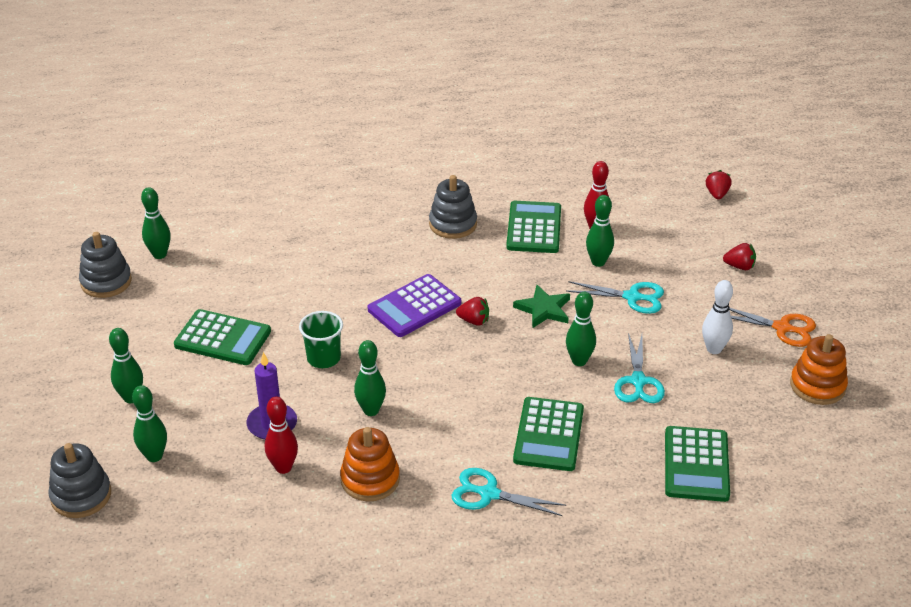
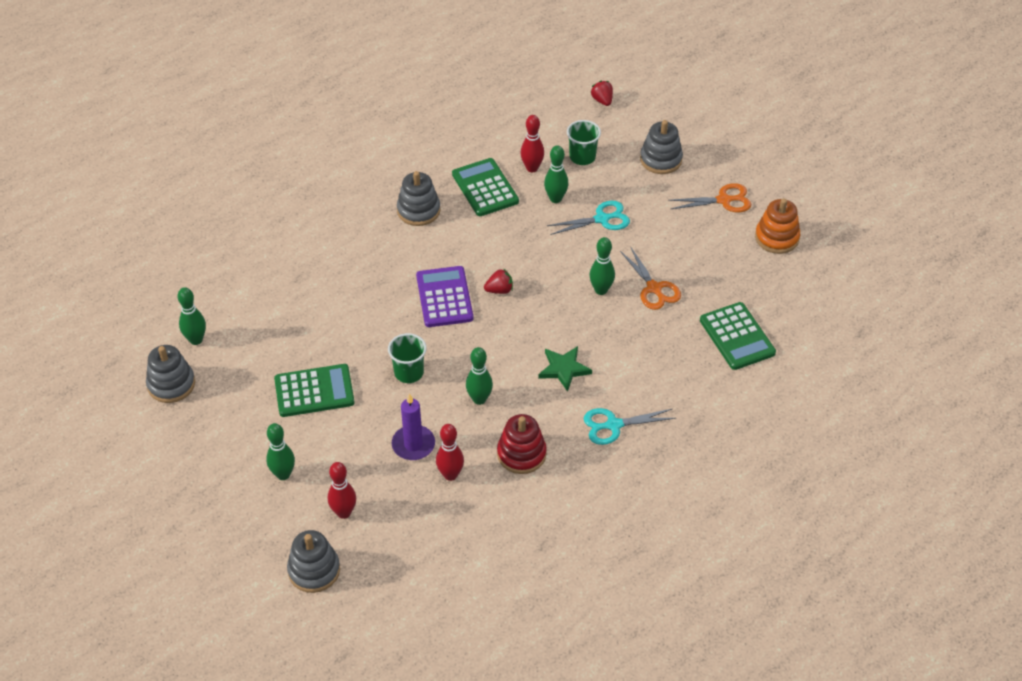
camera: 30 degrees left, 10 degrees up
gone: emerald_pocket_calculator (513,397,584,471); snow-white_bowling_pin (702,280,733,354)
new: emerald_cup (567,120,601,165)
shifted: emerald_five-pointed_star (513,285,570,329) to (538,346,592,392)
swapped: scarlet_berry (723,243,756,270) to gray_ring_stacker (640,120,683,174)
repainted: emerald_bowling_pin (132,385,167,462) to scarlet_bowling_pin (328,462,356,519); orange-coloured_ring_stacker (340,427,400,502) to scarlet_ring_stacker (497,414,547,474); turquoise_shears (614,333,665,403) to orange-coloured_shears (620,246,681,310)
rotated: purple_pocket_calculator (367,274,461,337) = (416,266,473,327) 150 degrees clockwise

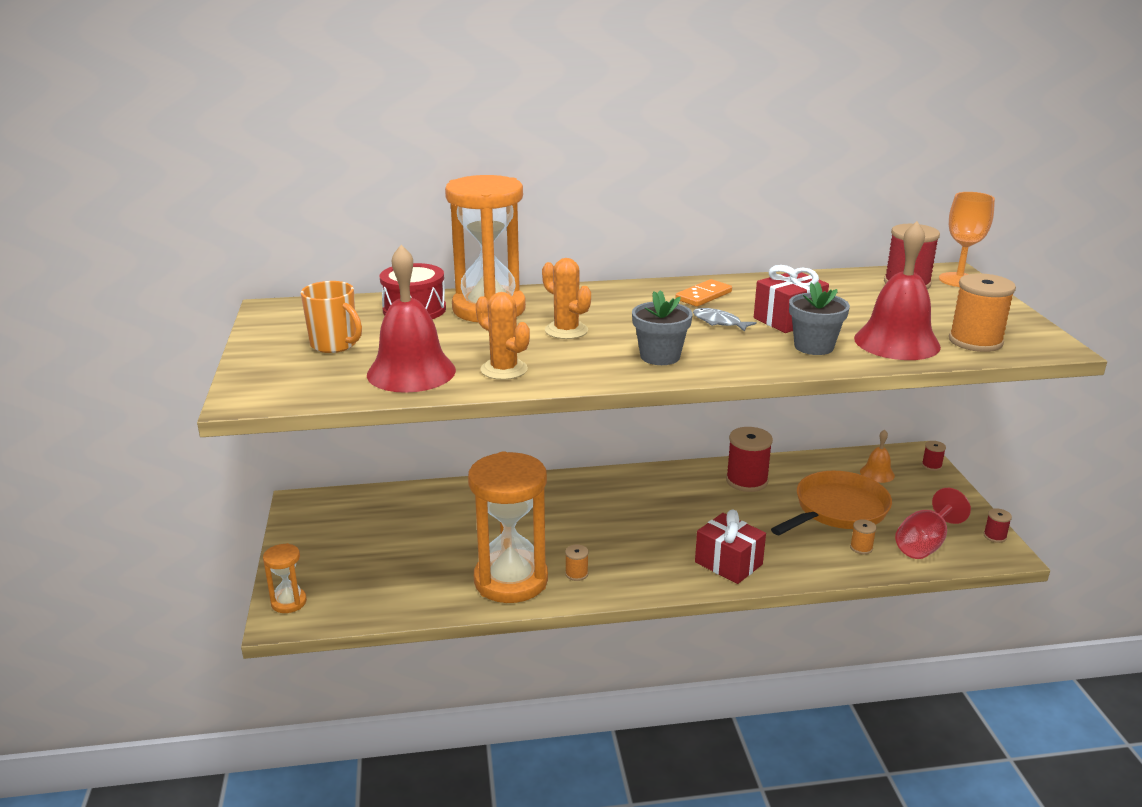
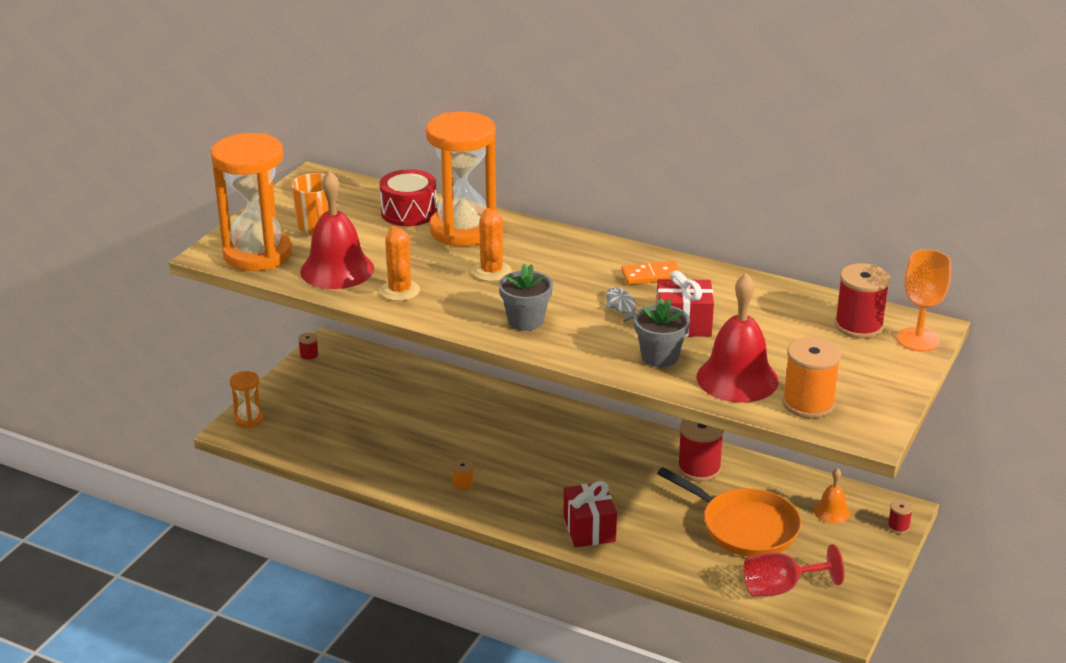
camera: 35 degrees right, 5 degrees up
gone: orange-coloured_bobbin (850,519,877,554)
shifted: orange-coloured_hourglass (468,451,548,603) to (211,133,292,271); scarlet_bobbin (984,508,1012,543) to (298,333,319,362)
rotated: orange-coloured_pan (771,471,892,535) = (657,467,802,557) 45 degrees clockwise

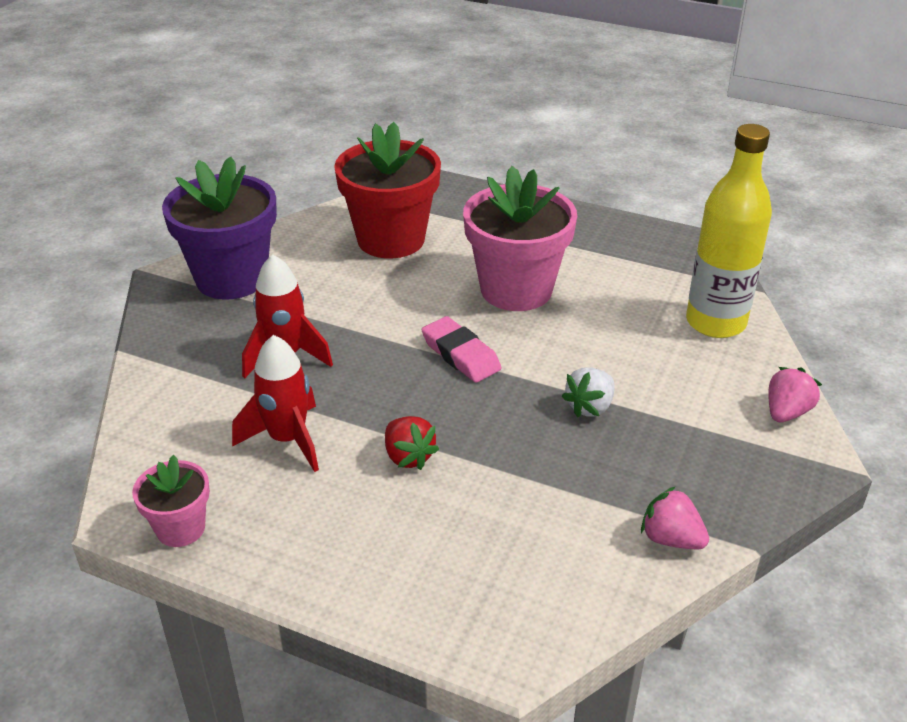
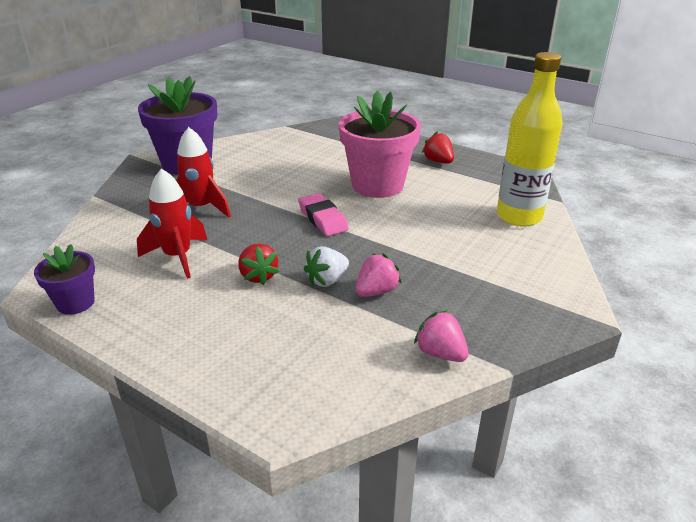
camera: 10 degrees right, 5 degrees down
gone: scarlet_flower_pot (334,122,441,259)
new: scarlet_berry (422,131,454,163)
shifted: snow-white_berry (562,367,615,417) to (304,246,349,287); pink_berry (768,367,822,422) to (355,253,402,297)
repainted: pink_flower_pot (132,455,210,547) to purple_flower_pot (34,244,95,315)

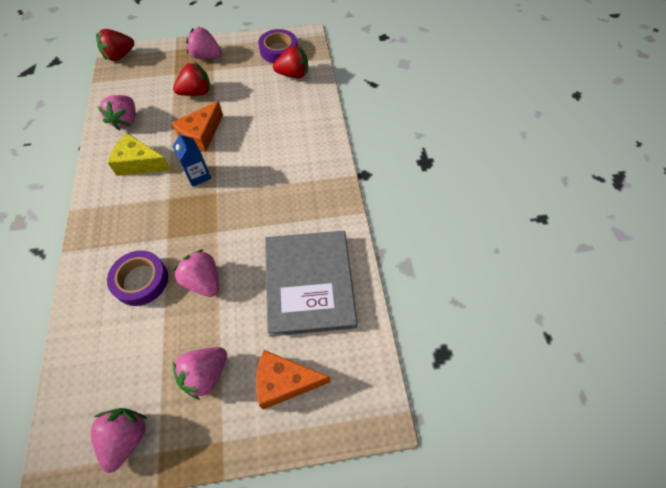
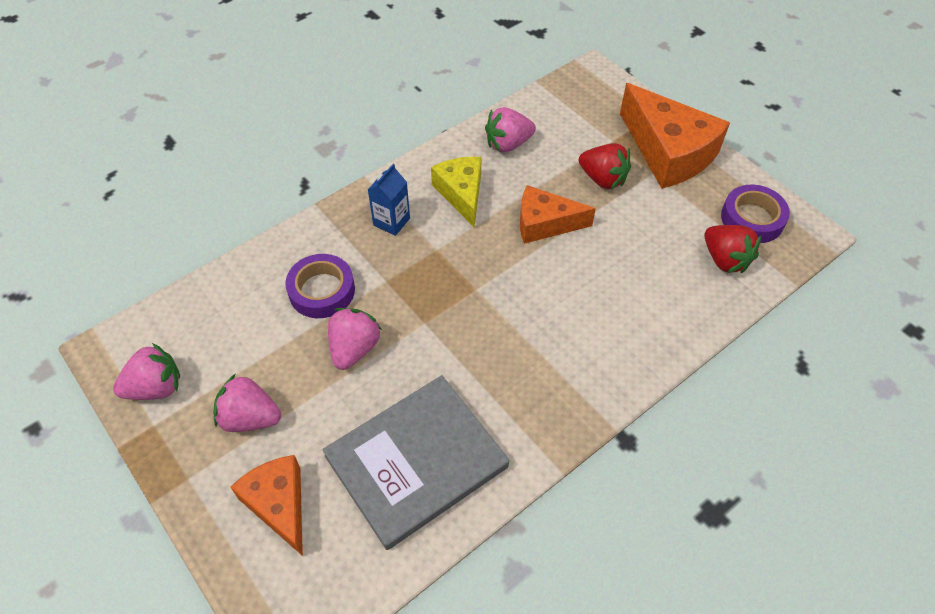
camera: 60 degrees right, 5 degrees down
gone: scarlet_berry (96,29,134,61)
shifted: royal_blue_juice_carton (173,132,211,187) to (368,164,410,236)
swapped: pink_berry (186,27,222,59) to orange-coloured_piece_of_cheese (620,83,730,189)

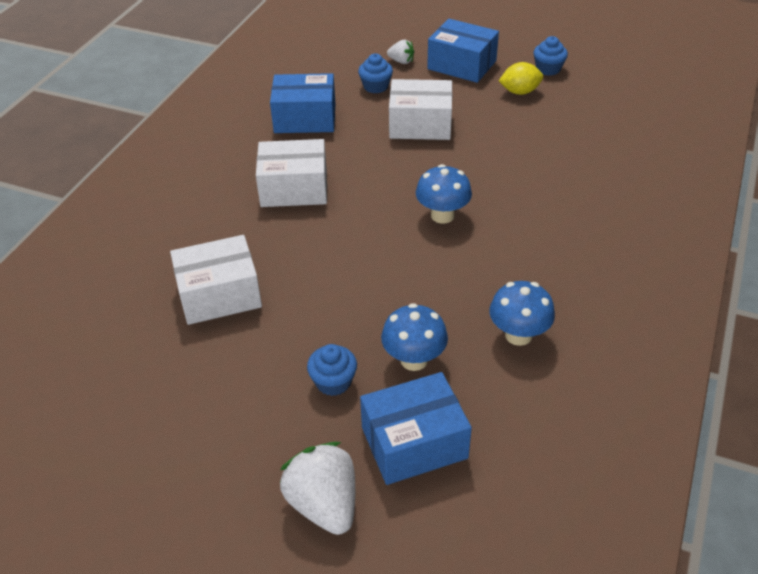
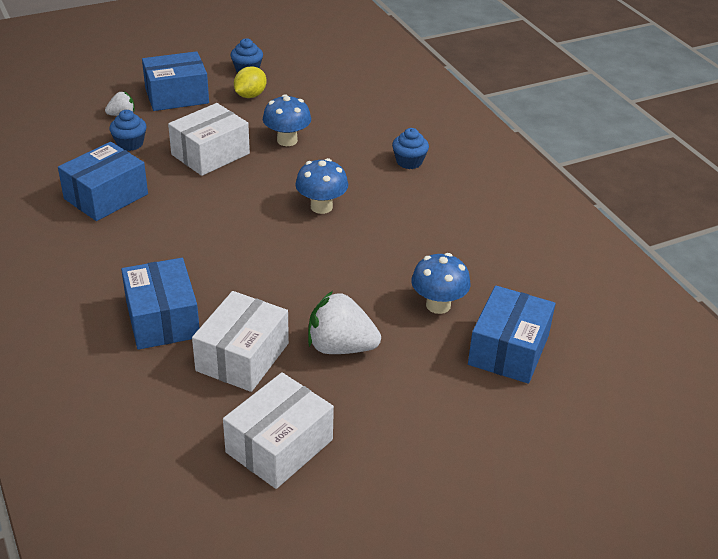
camera: 50 degrees left, 5 degrees down
new: royal_blue_package (121,258,199,350)
shifted: snow-white_package (256,139,327,207) to (223,372,334,489); snow-white_berry (280,442,355,535) to (308,291,381,354); royal_blue_fairy_cake (307,344,357,396) to (392,128,429,169); royal_blue_mushroom (489,281,555,346) to (263,94,311,146)

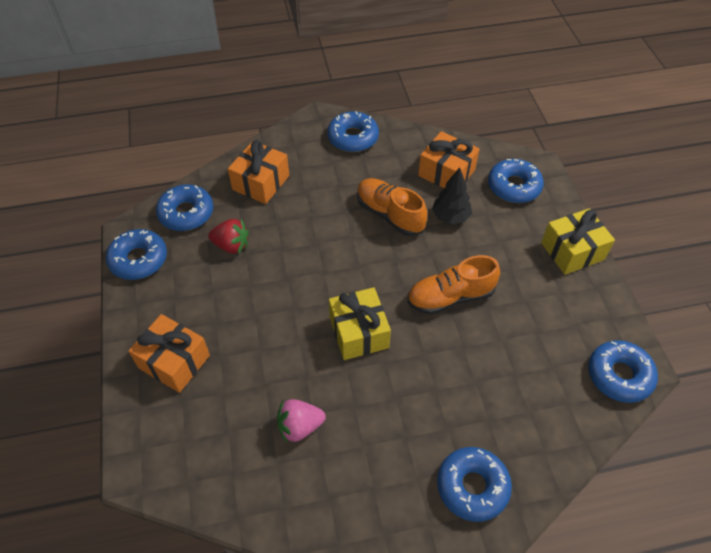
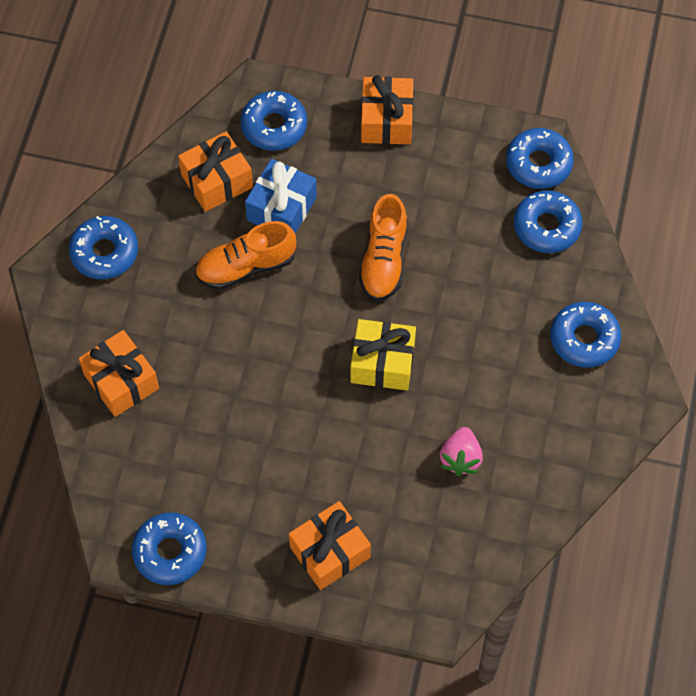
camera: 65 degrees left, 10 degrees up
gone: scarlet_berry (208,219,249,254)
shifted: royal_blue_donut (156,184,213,231) to (514,190,583,253)
swapped: jet-black_toy_tree (432,167,472,224) to royal_blue_wrapped_gift (245,159,317,234)
repainted: yellow_wrapped_gift (541,208,615,275) to orange-coloured_wrapped_gift (361,75,414,145)

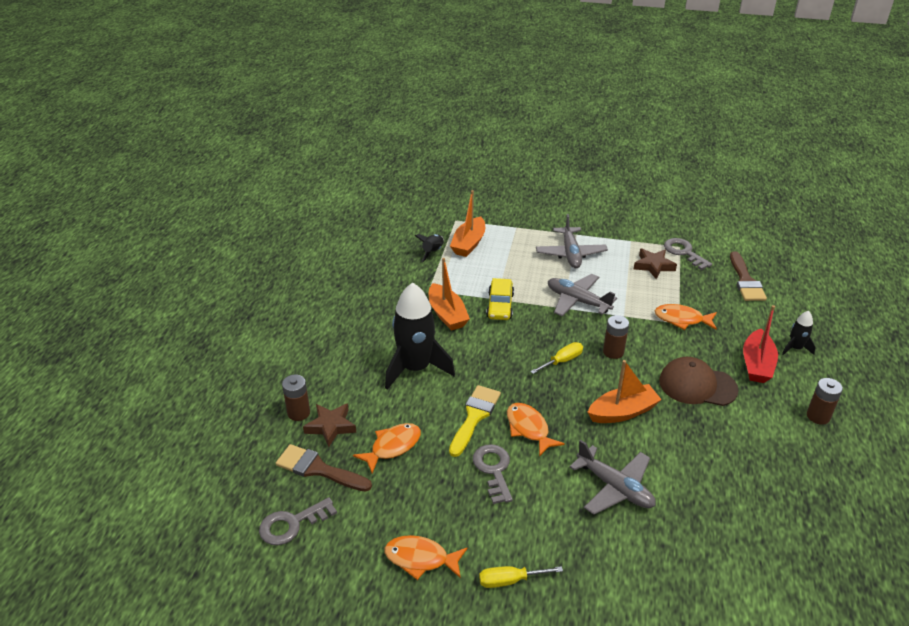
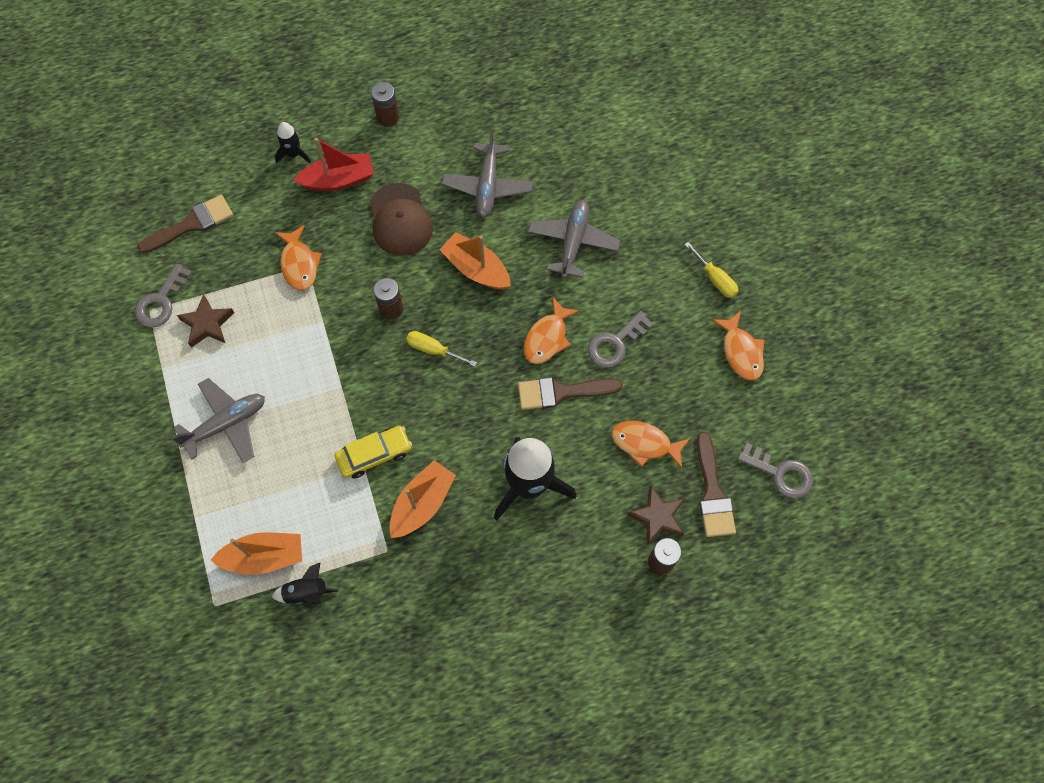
camera: 120 degrees left, 30 degrees up
shifted: gray_aeroplane (548,274,617,317) to (442,130,533,218)
repainted: yellow_brush (449,385,501,457) to brown_brush (518,377,623,410)

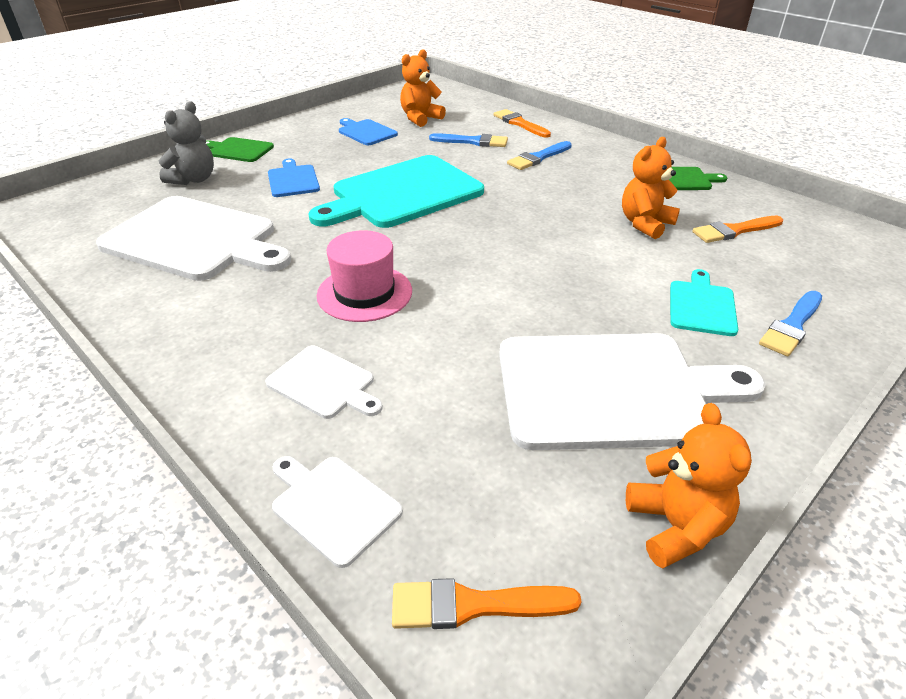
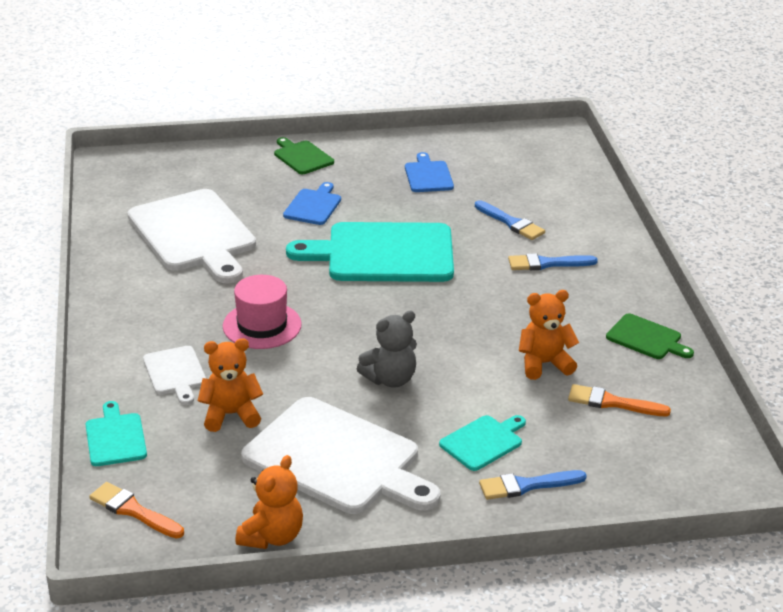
camera: 35 degrees right, 5 degrees down
gone: orange-coloured_brush (493,109,551,138)
shifted: gray_stuffed_bear (159,102,214,185) to (357,311,417,387); orange-coloured_stuffed_bear (400,49,446,127) to (198,338,263,432)
repainted: snow-white_cutting_board (272,456,403,568) to turquoise_cutting_board (85,401,147,466)

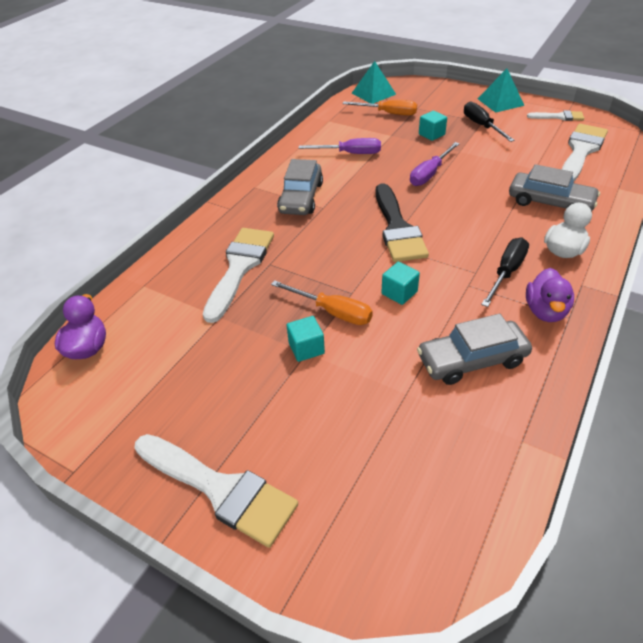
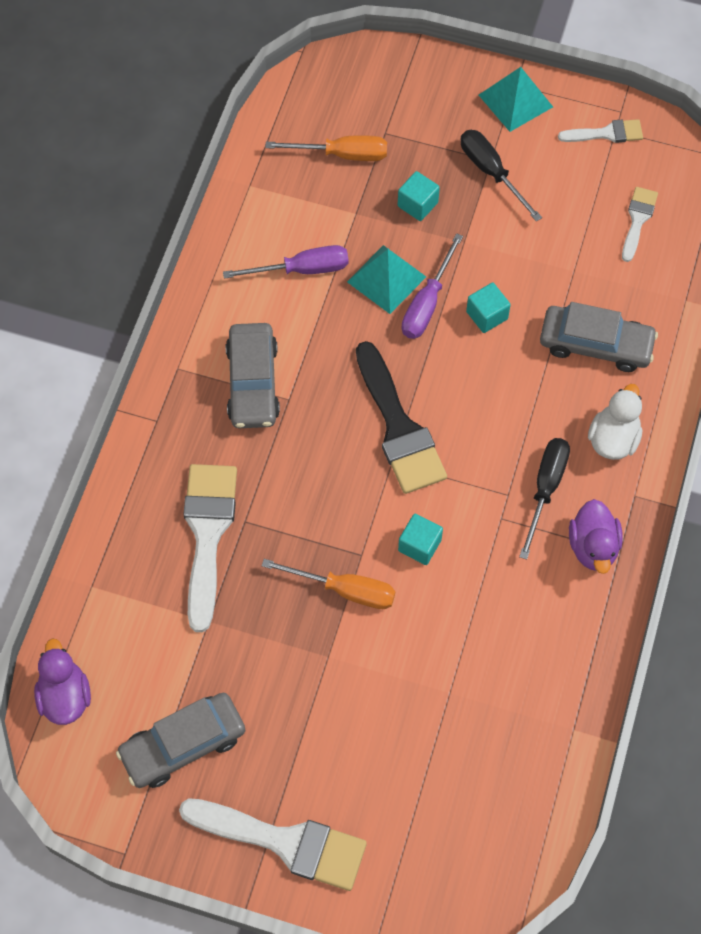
camera: 15 degrees left, 20 degrees up
shifted: turquoise_cube (287,316,325,362) to (466,282,511,333); turquoise_pyramid (352,61,396,104) to (347,245,426,314); gray_automobile (417,314,532,385) to (116,693,245,788)
scaled: snow-white_brush (562,124,608,181) = (622,187,658,262) x0.53

